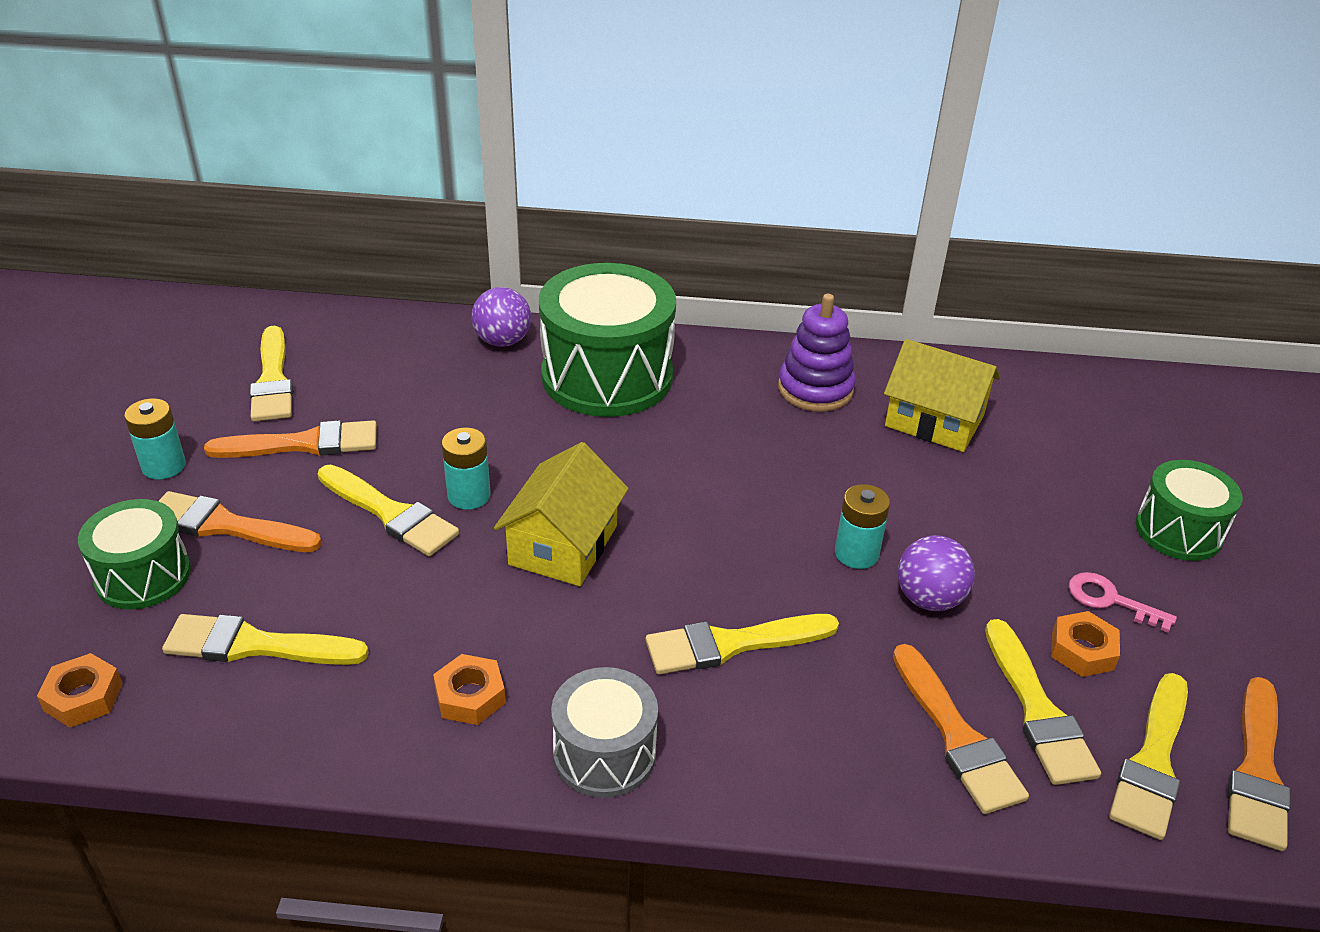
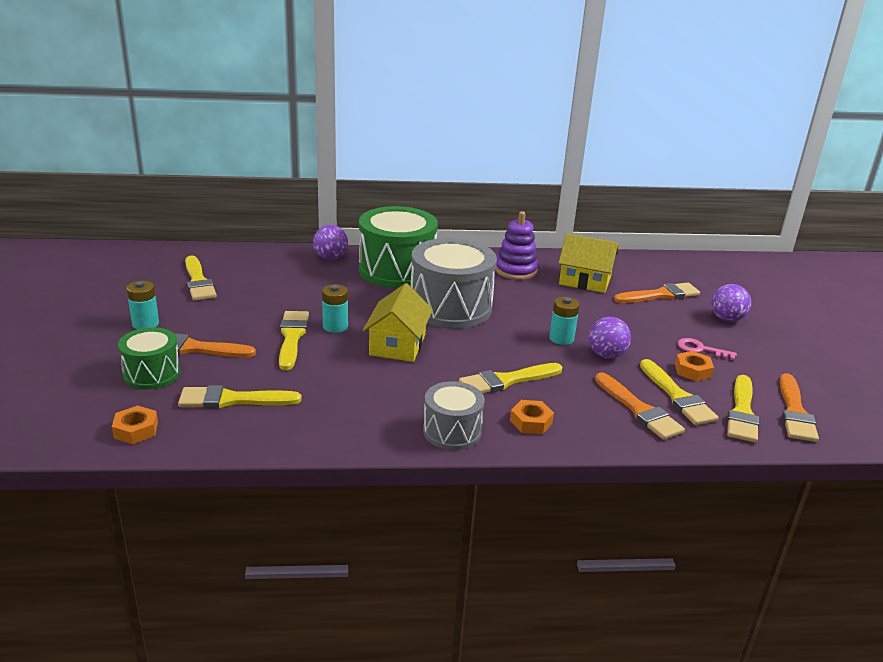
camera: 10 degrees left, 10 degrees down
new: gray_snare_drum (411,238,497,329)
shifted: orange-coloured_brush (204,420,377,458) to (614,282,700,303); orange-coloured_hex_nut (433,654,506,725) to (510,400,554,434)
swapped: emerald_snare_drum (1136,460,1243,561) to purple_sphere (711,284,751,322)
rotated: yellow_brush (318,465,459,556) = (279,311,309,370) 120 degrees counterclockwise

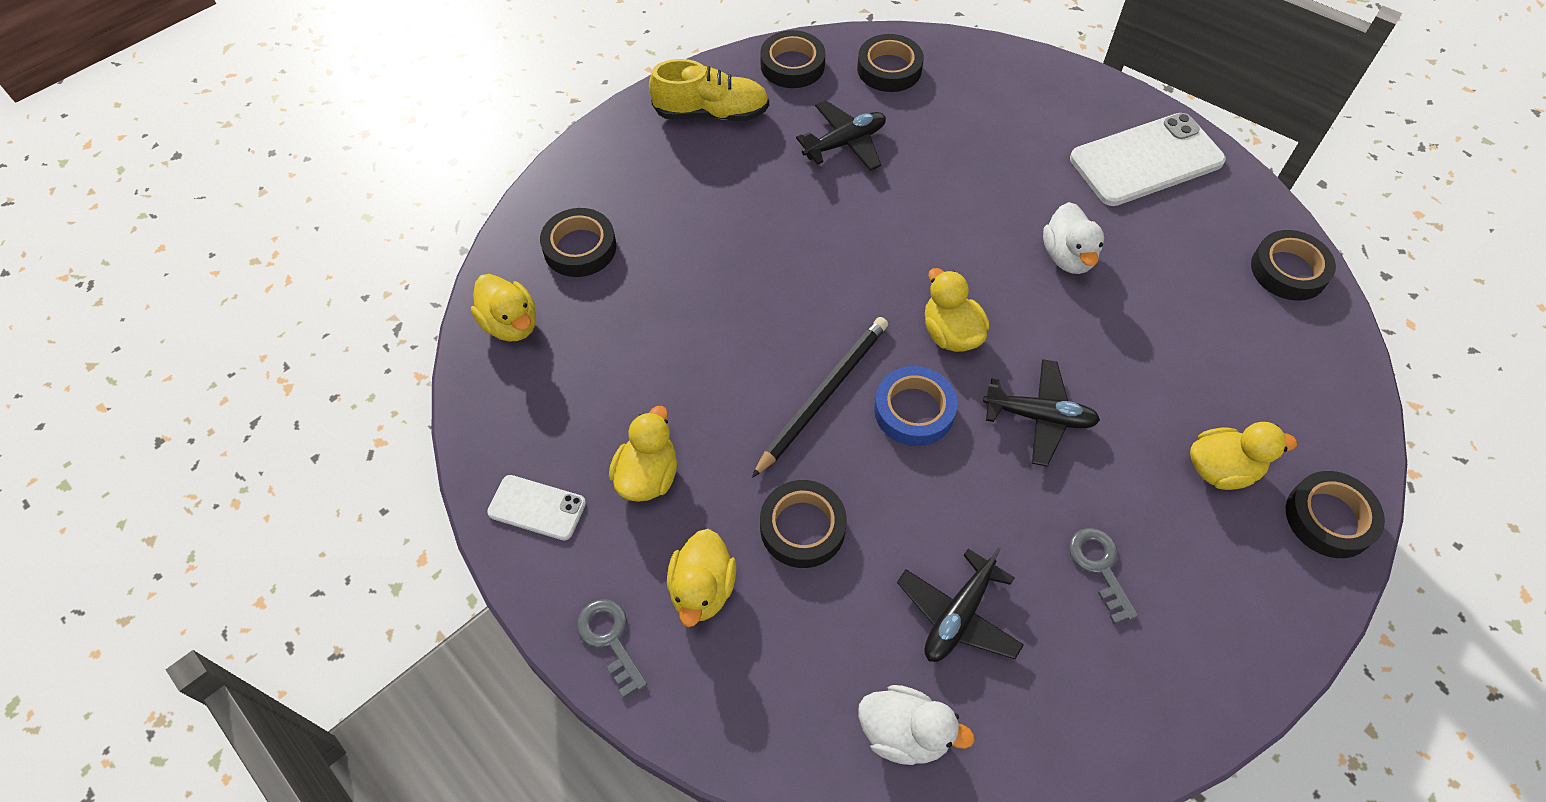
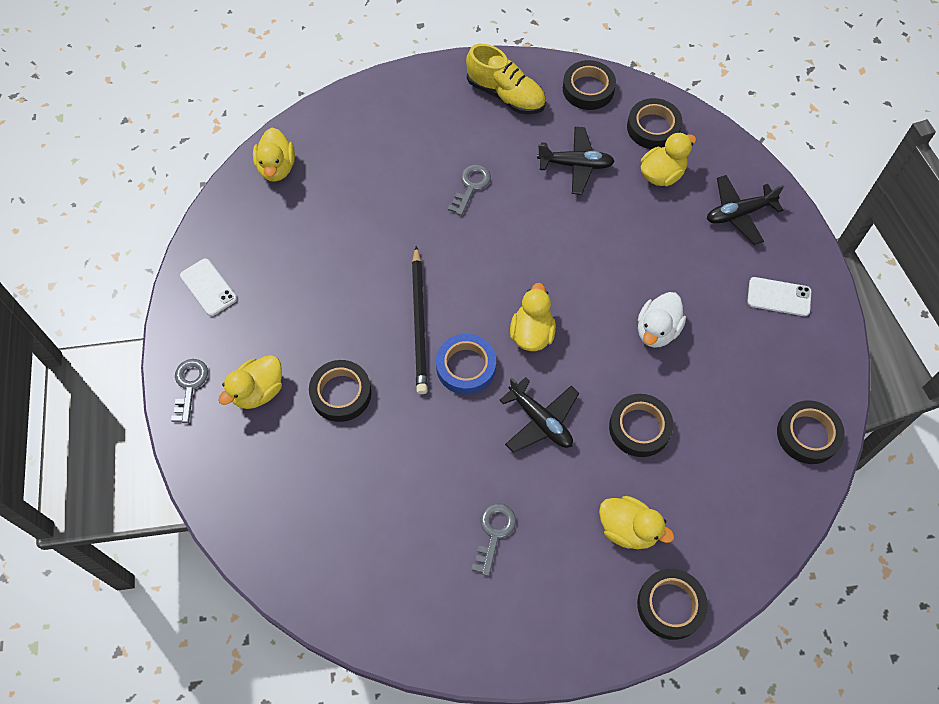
camera: 35 degrees right, 5 degrees up
gone: snow-white_toy_duck (858,685,975,765)
new: gray_latchkey (448,164,491,216)
shifted: jet-black_sticky_tape (540,208,616,277) to (609,394,673,457); yellow_toy_duck (609,406,677,502) to (641,132,696,186); jet-black_aeroplane (897,548,1024,662) to (707,175,784,245)
rotated: jet-black_lead_pencil (752,317,888,478) = (412,246,428,394) 105 degrees clockwise
scaled: snow-white_mobile_phone (1070,113,1226,206) = (747,277,811,316) x0.52

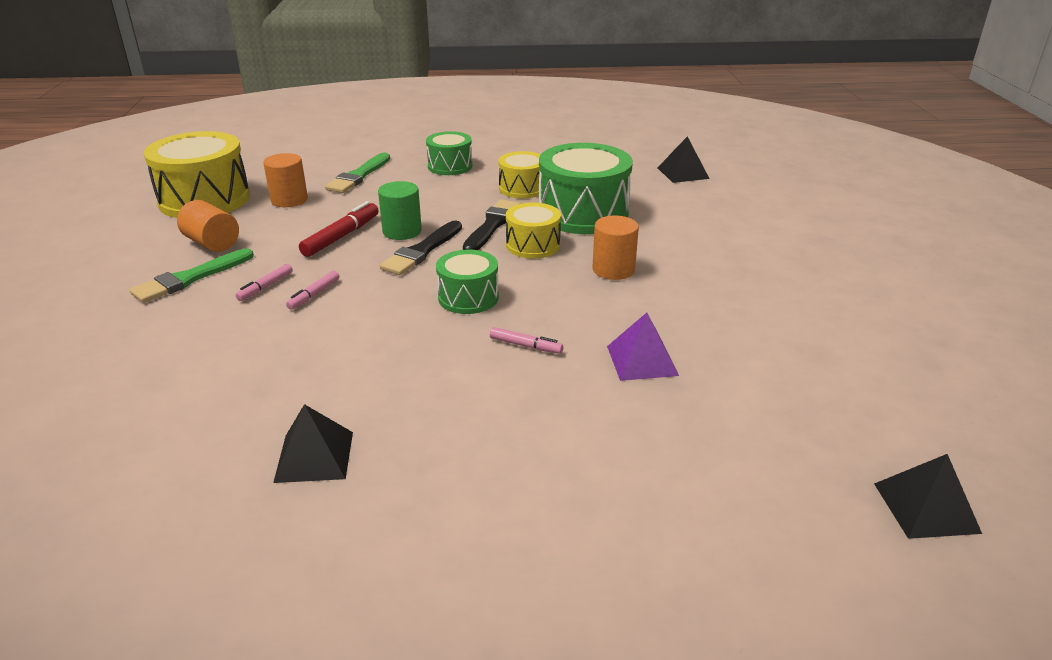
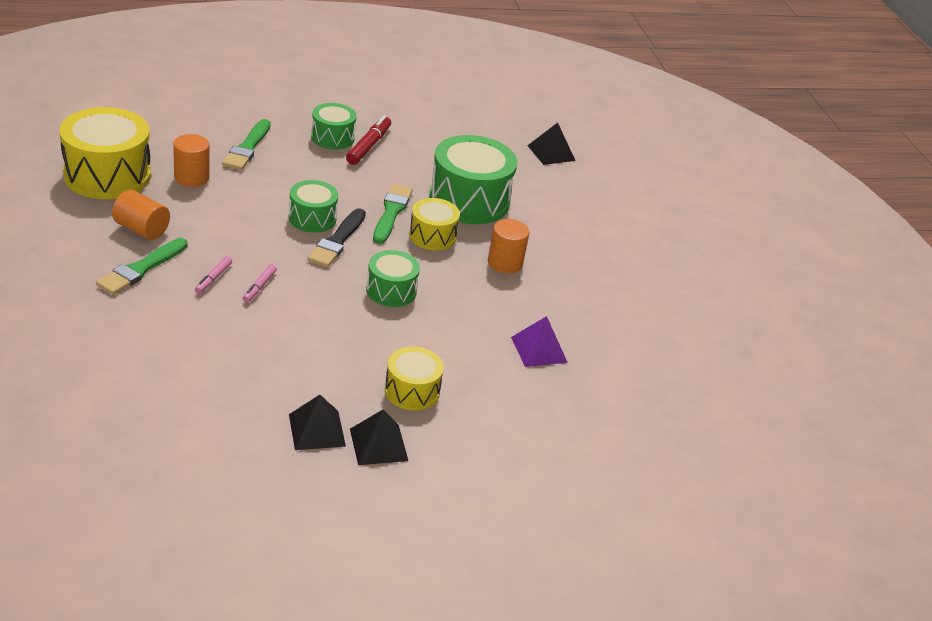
camera: 15 degrees left, 5 degrees up
gone: pink_marker (490,327,563,354)
shifted: scarlet_marker (299,201,379,257) to (346,115,391,165); yellow_snare_drum (498,151,541,199) to (385,346,444,411); jet-black_pyramid (874,454,982,539) to (350,409,408,465)
swapped: emerald_cylinder (378,181,422,240) to emerald_snare_drum (289,180,338,233)
repainted: jet-black_brush (463,199,521,250) to emerald_brush (373,184,413,244)

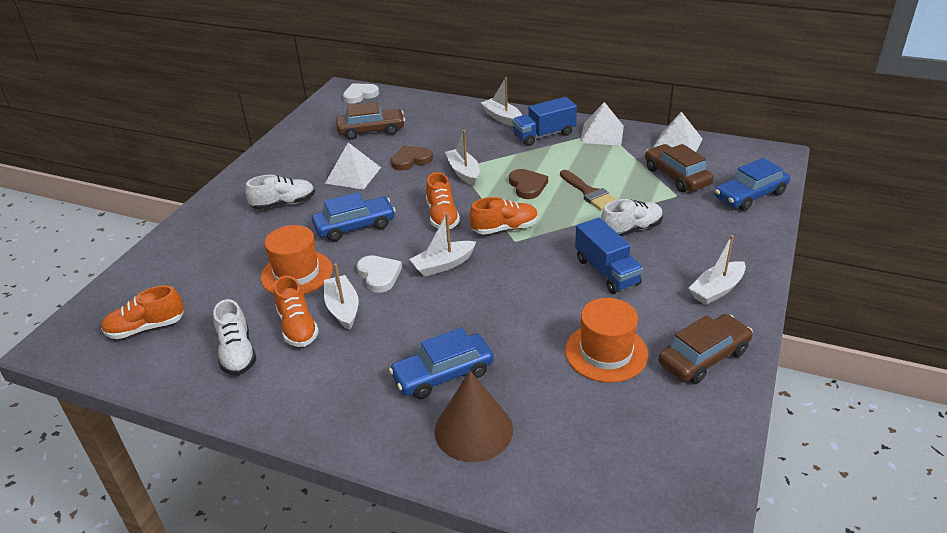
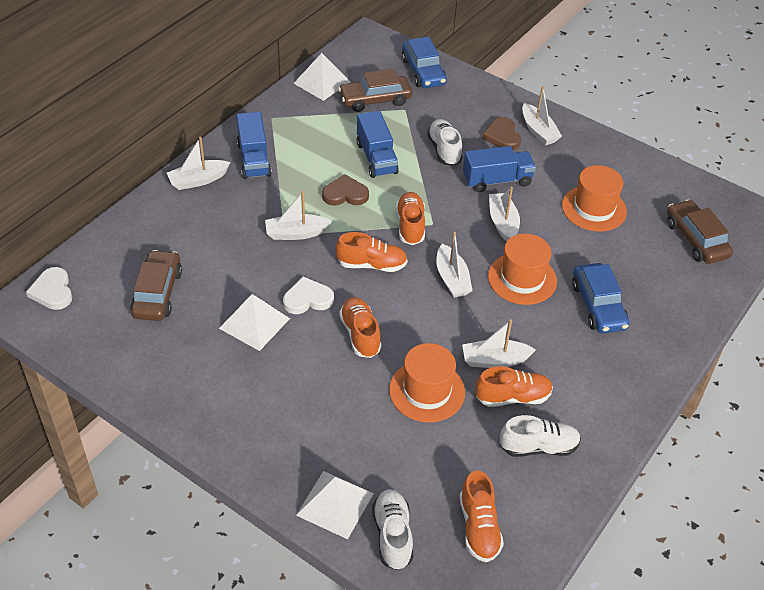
camera: 80 degrees left, 10 degrees up
gone: brown_cone_shape (435,371,513,462)
new: orange-coloured_tall_hat (488,234,557,305); snow-white_sailboat (489,187,520,242)
shifted: snow-white_shoe (245,175,315,210) to (372,489,413,570); snow-white_heart (356,256,402,293) to (283,276,334,314); brown_heart (391,145,433,171) to (482,117,521,150); snow-white_pyramid (580,102,624,146) to (296,471,374,539); brown_automobile (659,314,753,384) to (667,199,733,264)
swapped: royal_blue_automobile (312,192,396,242) to orange-coloured_shoe (339,297,382,358); brown_brush (560,170,617,210) to royal_blue_lorry (357,111,399,178)

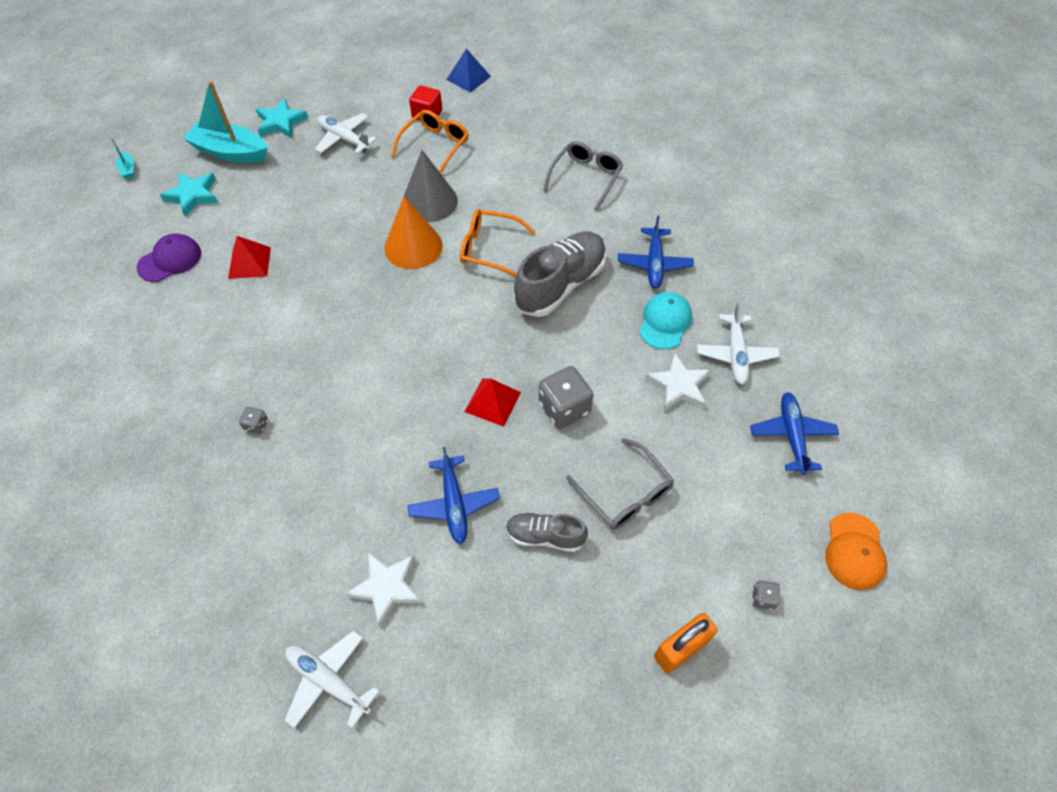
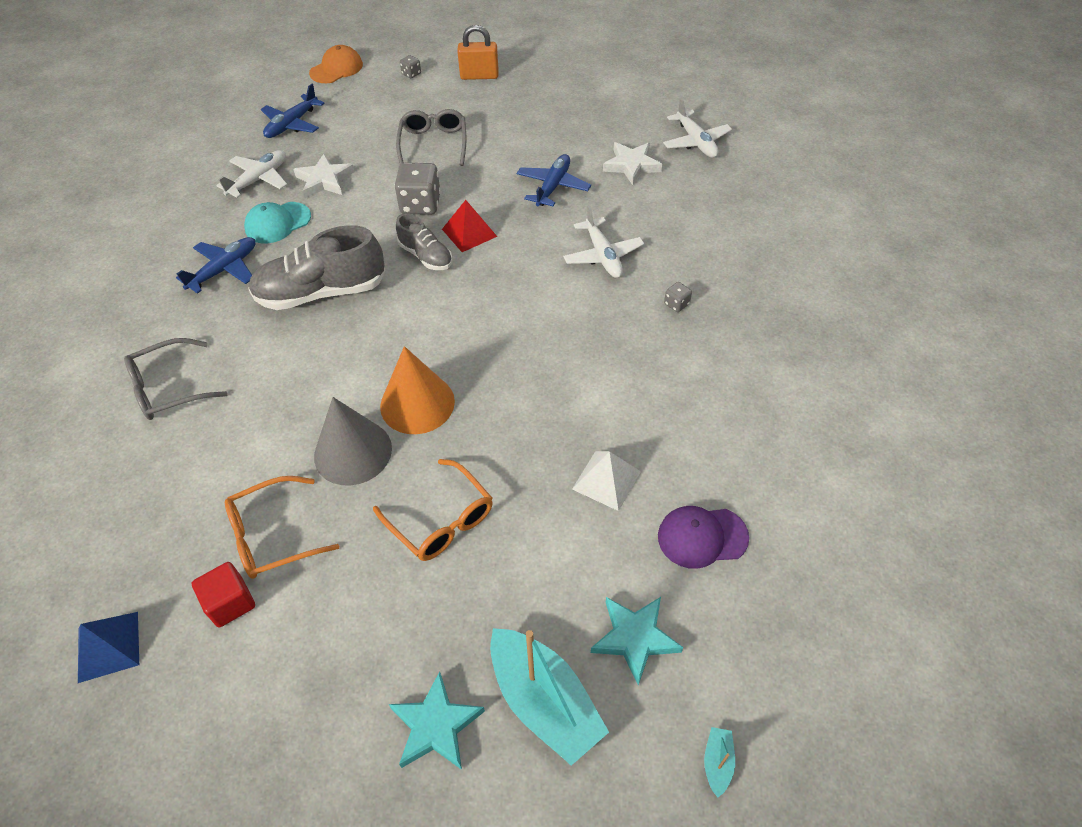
camera: 145 degrees left, 5 degrees down
shifted: snow-white_aeroplane (315,113,377,154) to (563,205,644,278); orange-coloured_eyeglasses (460,209,536,277) to (373,459,493,561); gray_shoe (506,512,588,552) to (396,213,453,270)
repainted: scarlet_pyramid (228,236,271,279) to snow-white_pyramid (572,451,641,511)

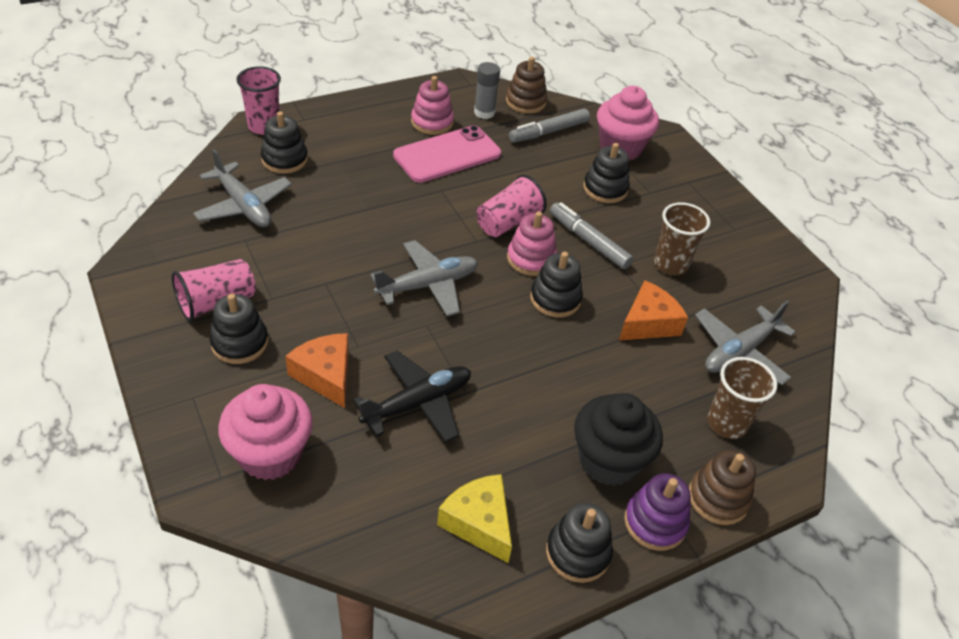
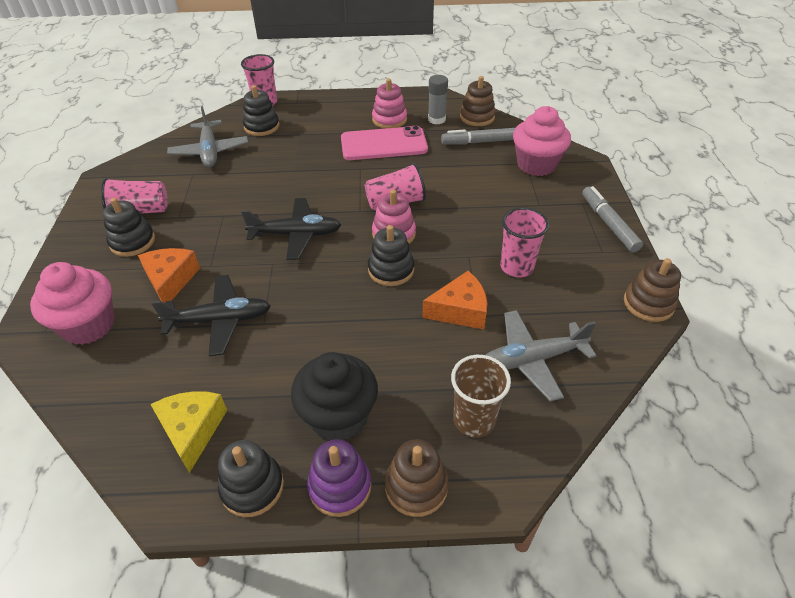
camera: 30 degrees right, 0 degrees up
gone: jet-black_ring_stacker (583,143,630,203)
new: brown_ring_stacker (624,258,681,322)
shifted: gray_marker (550,202,633,269) to (582,186,643,252)
repainted: gray_aeroplane (371,240,478,316) to jet-black_aeroplane (241,198,341,260); brown_cup (654,202,710,275) to pink_cup (500,207,549,277)

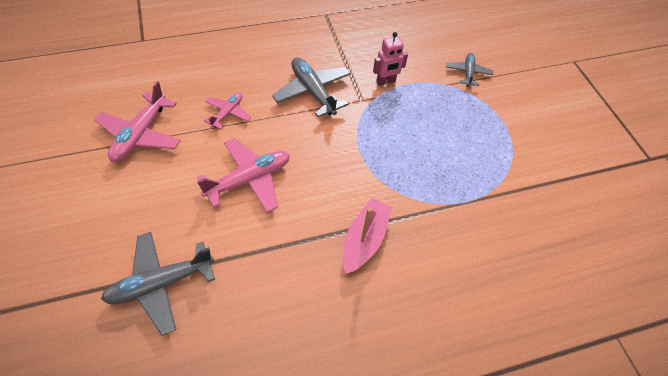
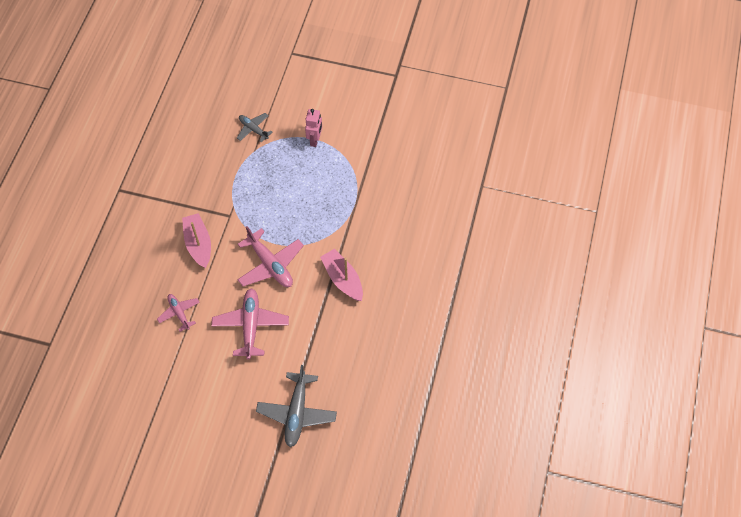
camera: 55 degrees left, 5 degrees up
shifted: pink_aeroplane (94,81,181,162) to (237,226,304,287); pink_robot (373,32,408,86) to (305,109,322,147)
swapped: gray_aeroplane (272,57,351,117) to pink_sailboat (182,213,211,268)

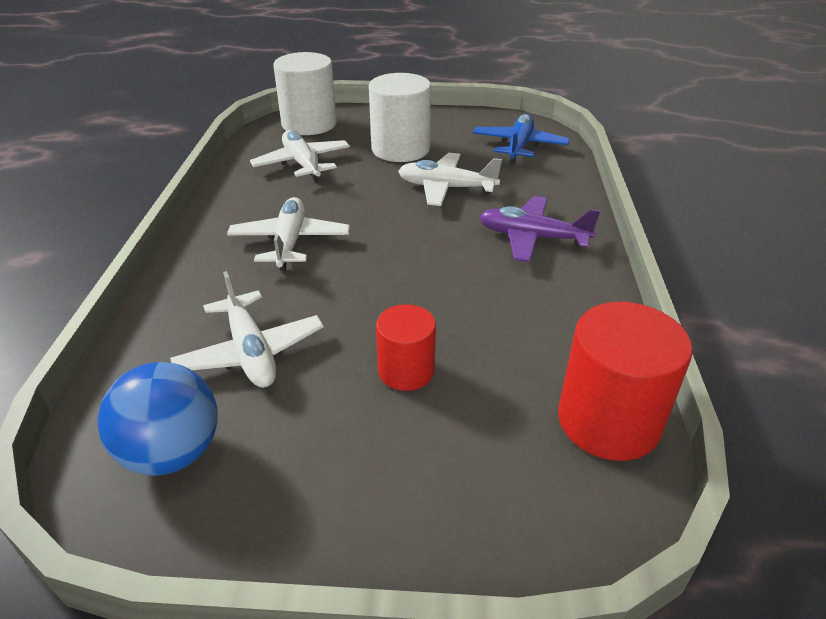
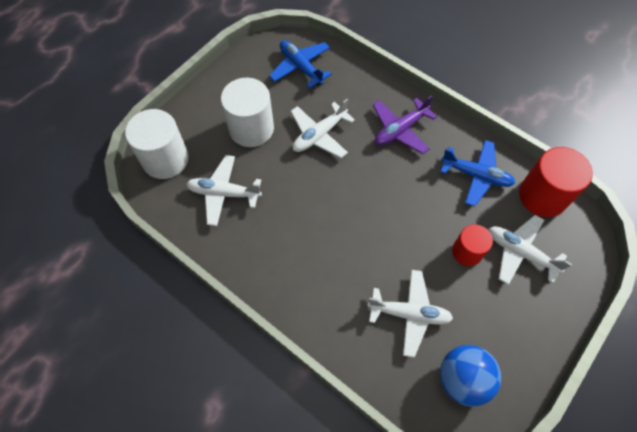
camera: 55 degrees left, 25 degrees up
new: royal_blue_aeroplane (440,140,515,207)
shifted: snow-white_aeroplane (227,197,350,271) to (488,215,572,285)

